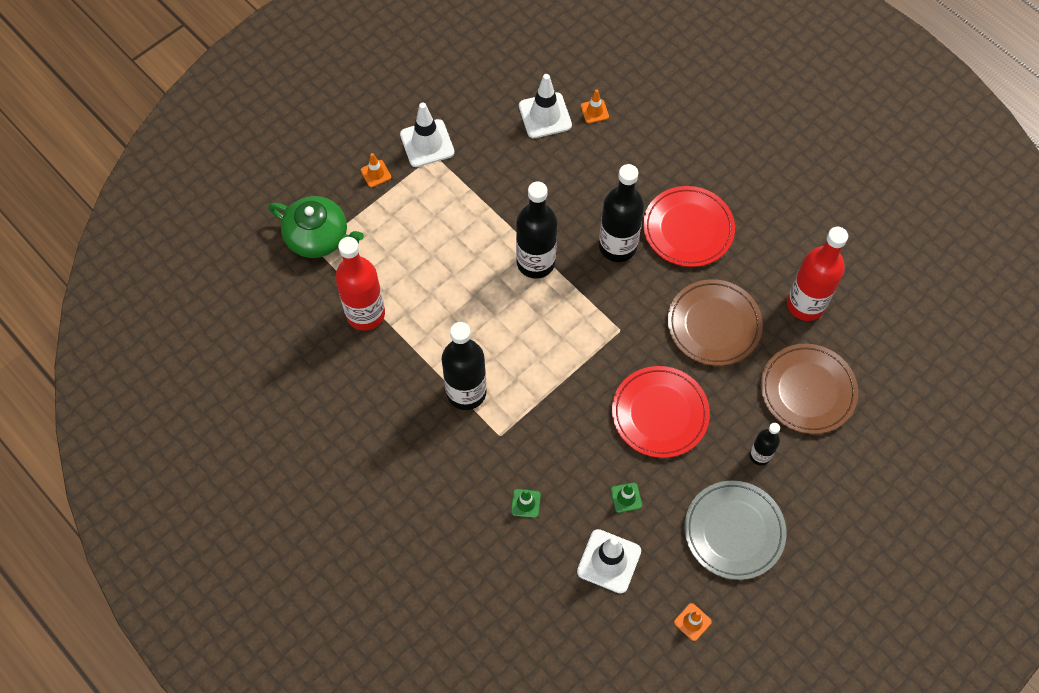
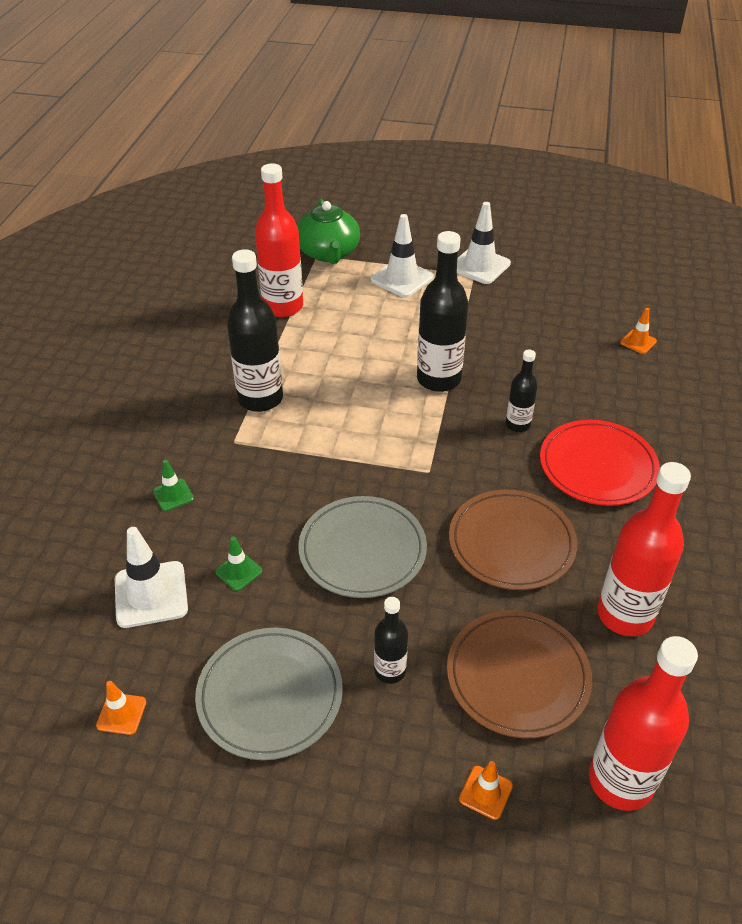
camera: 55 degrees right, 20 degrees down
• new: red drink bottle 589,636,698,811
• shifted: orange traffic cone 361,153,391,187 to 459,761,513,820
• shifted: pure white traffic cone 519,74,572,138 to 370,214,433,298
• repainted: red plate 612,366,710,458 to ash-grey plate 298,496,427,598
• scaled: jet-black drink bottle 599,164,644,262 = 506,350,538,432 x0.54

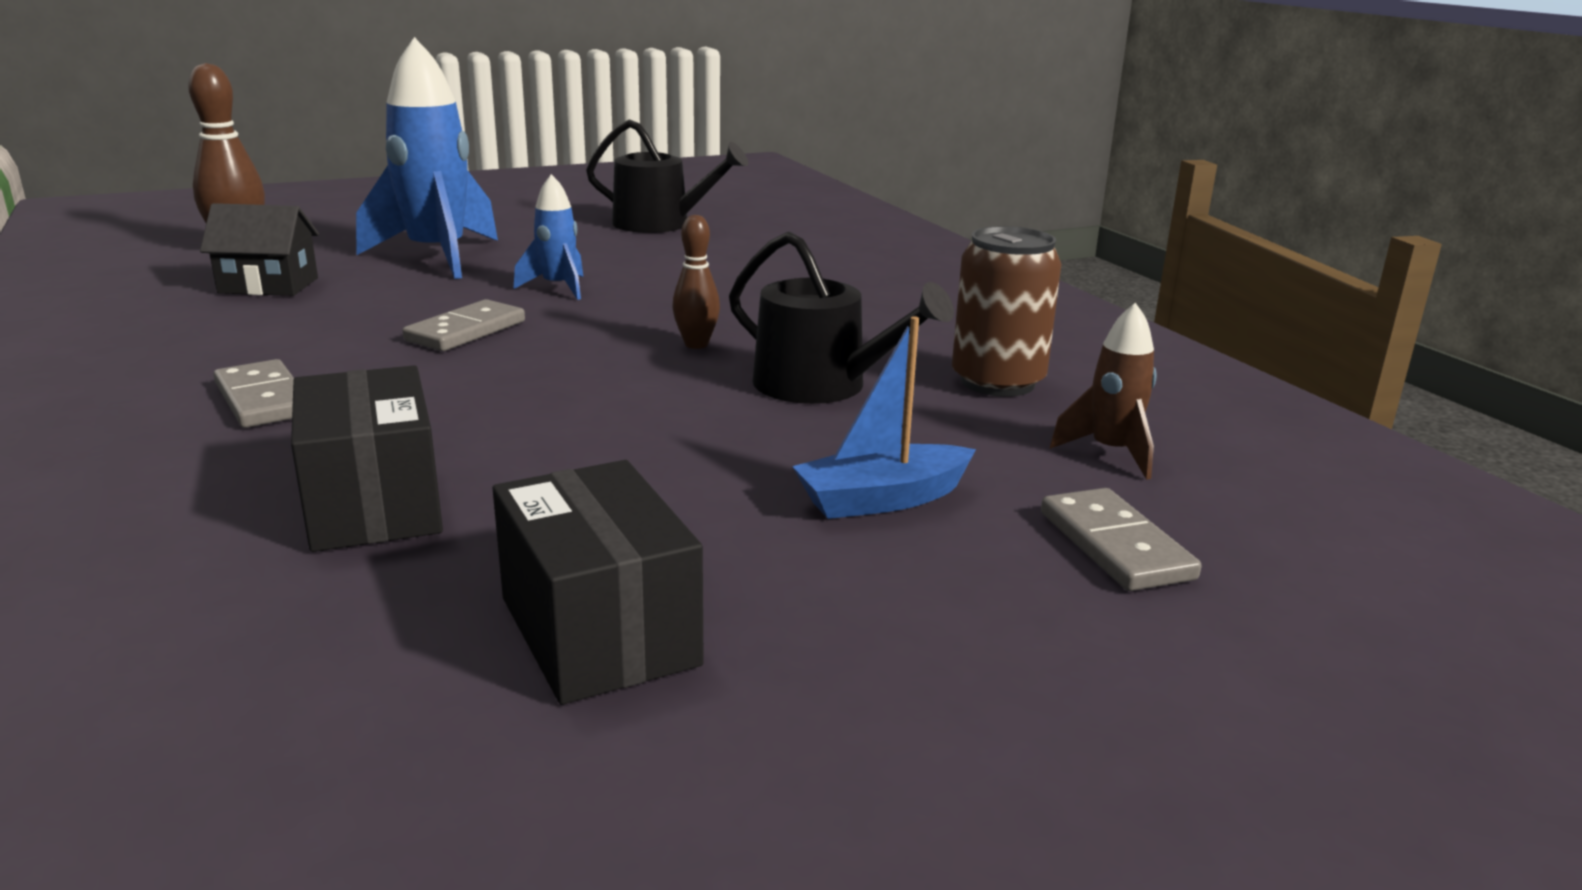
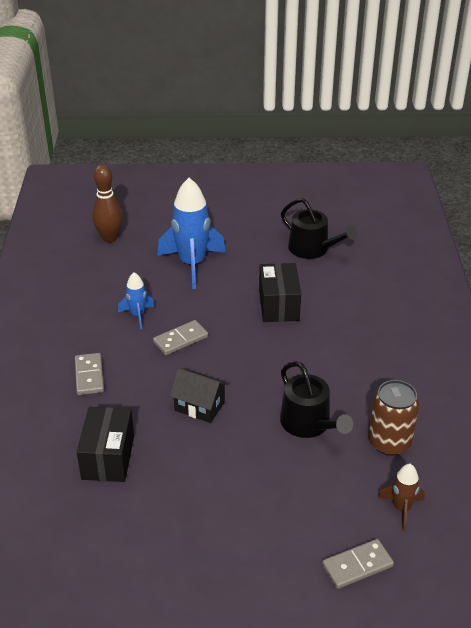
camera: 25 degrees right, 15 degrees up
• gone: russet tenpin 672,215,720,349
• gone: blue boat 792,316,976,519
• shifted: jet-black house 200,203,319,296 to 169,368,229,423
• shifted: jet-black box 493,460,704,705 to 259,263,301,322
• shifted: blue spaceship 513,174,583,300 to 118,272,155,329
• rotated: ash-grey domino tile 1041,488,1201,591 = 322,539,394,589 60 degrees clockwise

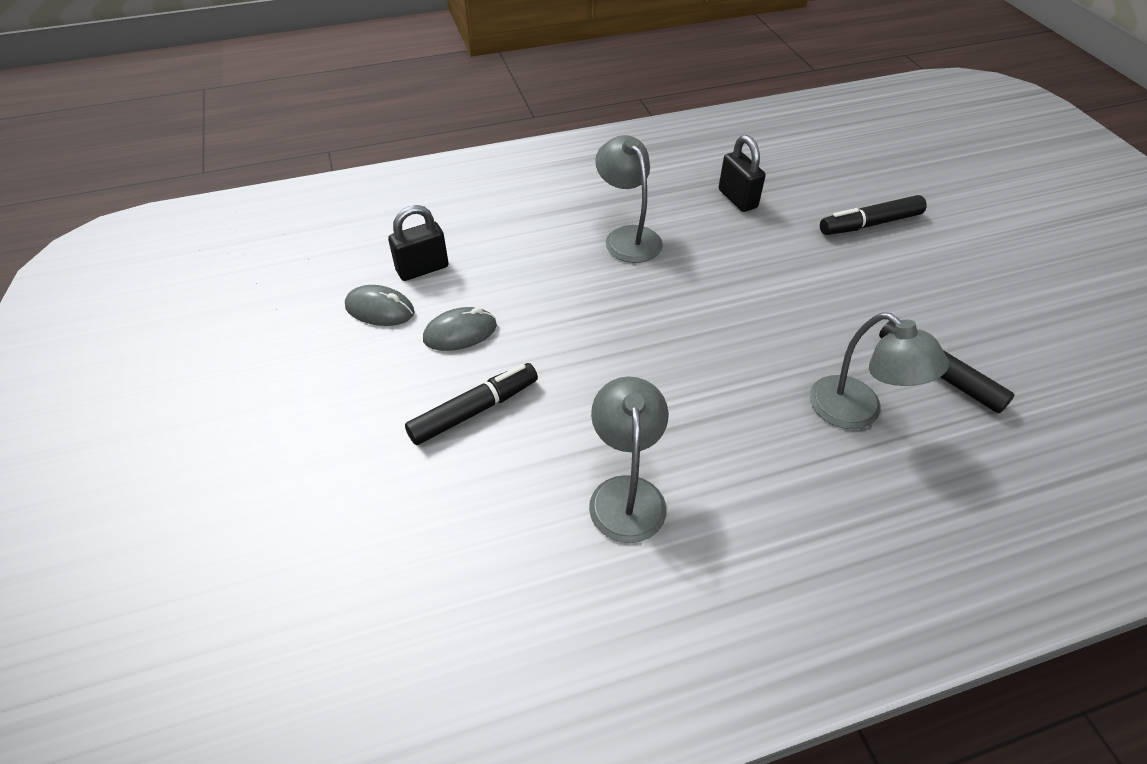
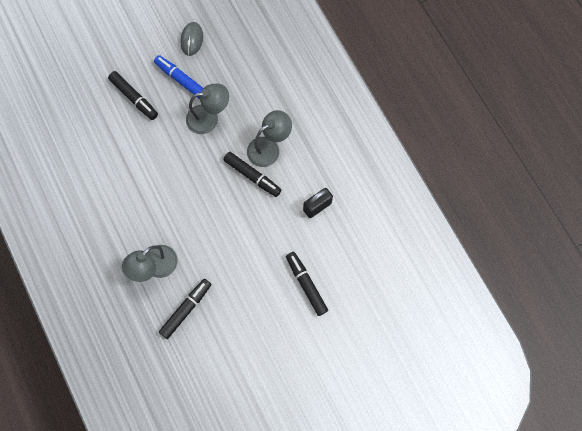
camera: 80 degrees right, 25 degrees up
• gone: jet-black padlock 388,205,449,281
• new: jet-black felt pen 223,152,281,197
• shifted: ash-grey reading lamp 589,376,669,543 to 186,84,229,134
• swapped: ash-grey computer mouse 423,307,497,351 to blue felt pen 154,55,203,99

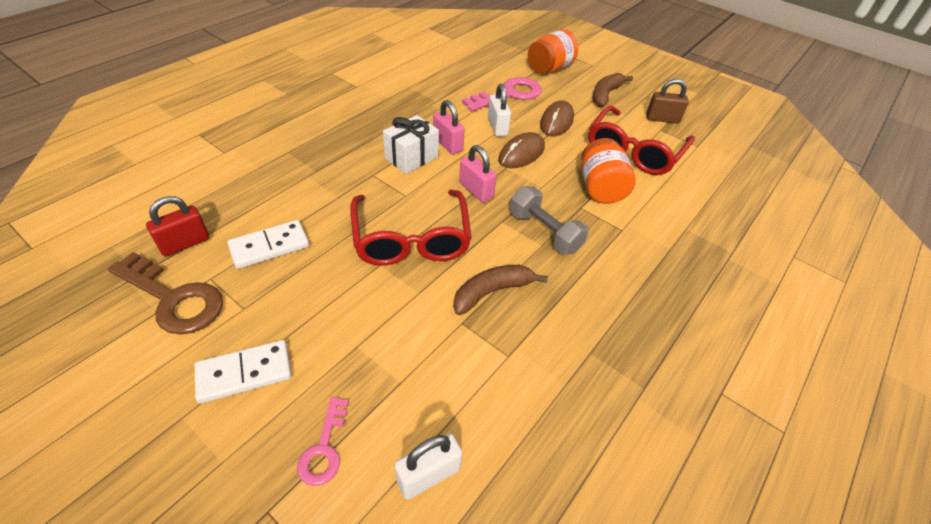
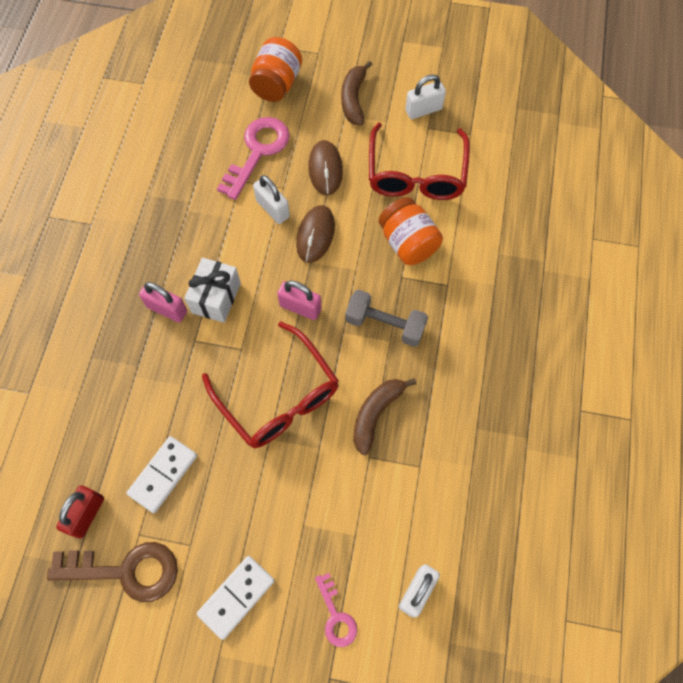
camera: 25 degrees left, 20 degrees up
• shifted: rose-pink padlock 433,100,465,155 to 139,282,187,323
• repainted: russet padlock 646,79,689,124 to pure white padlock 405,74,446,119

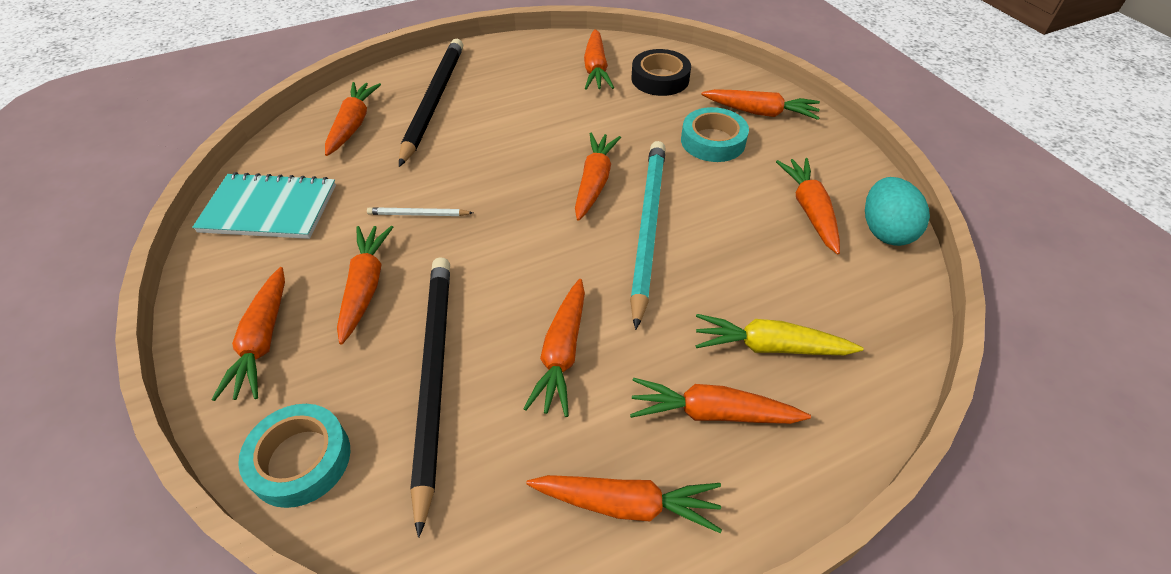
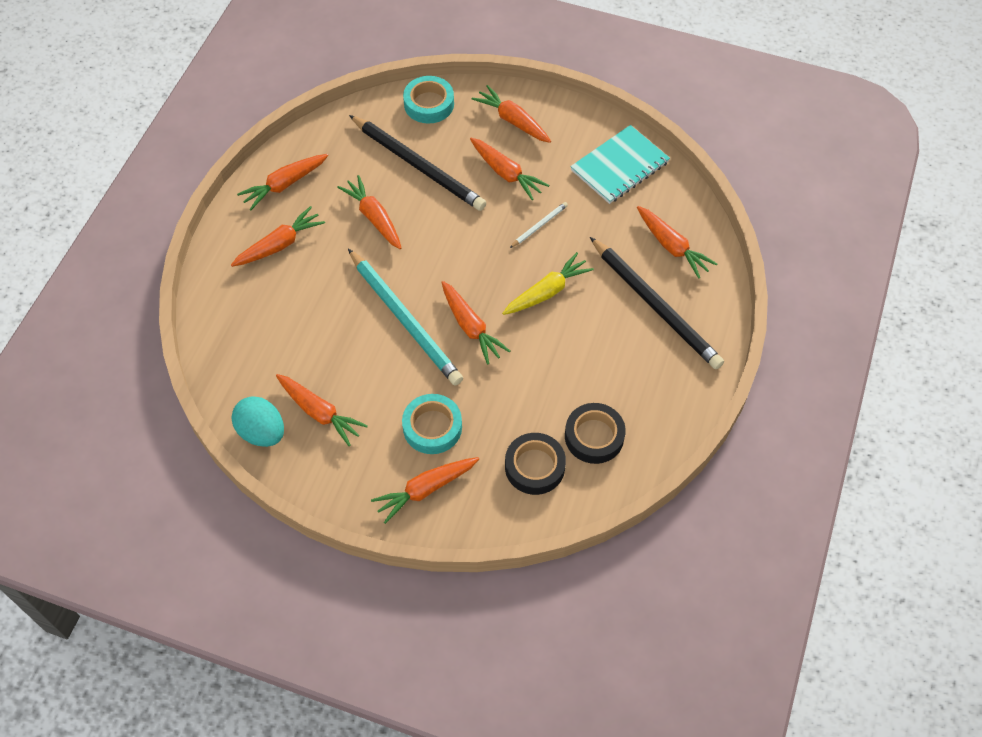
camera: 135 degrees right, 10 degrees up
• shifted: bright yellow carrot 696,314,863,355 to 502,252,594,315
• swapped: orange carrot 584,29,614,90 to jet-black sticky tape 565,403,626,464

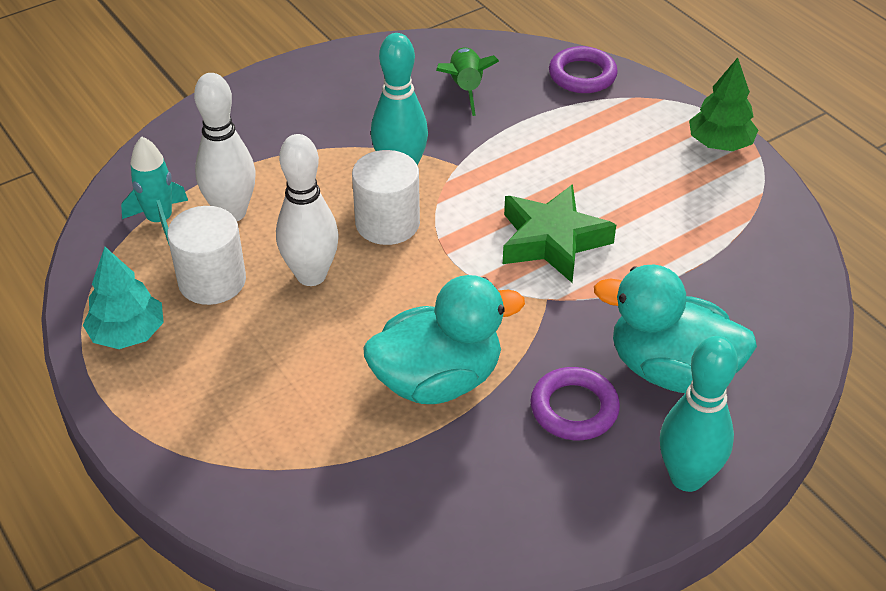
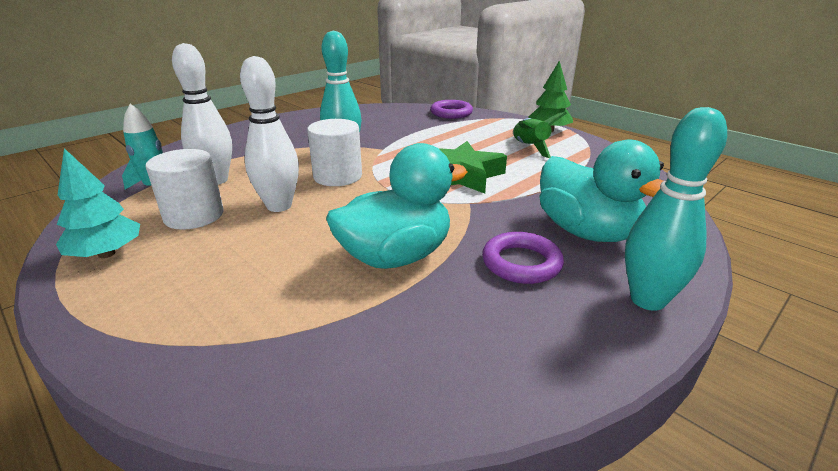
camera: 10 degrees left, 15 degrees down
• shifted: emerald spaceship 436,48,499,116 to 513,112,567,158
• rotated: turquoise duck 594,265,757,393 = 539,139,664,242 135 degrees counterclockwise

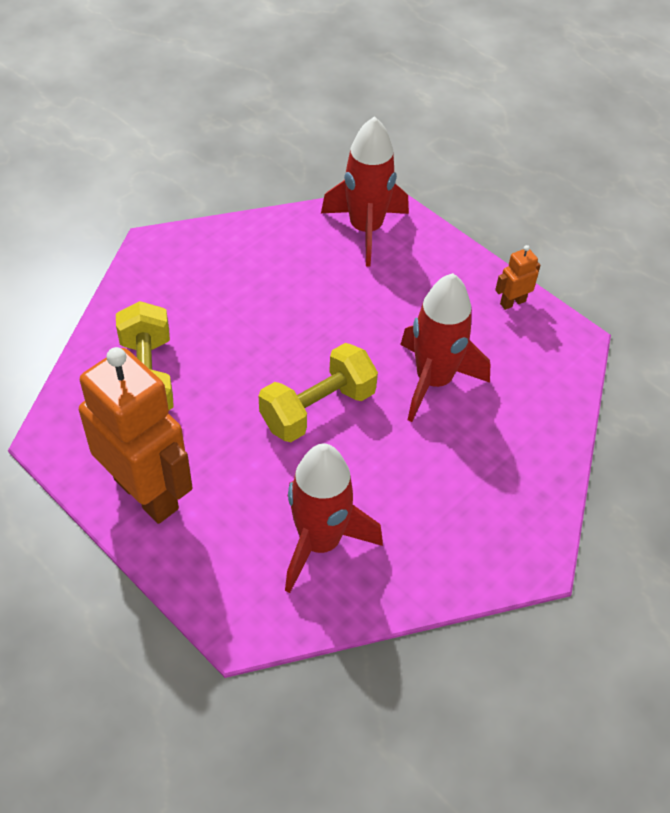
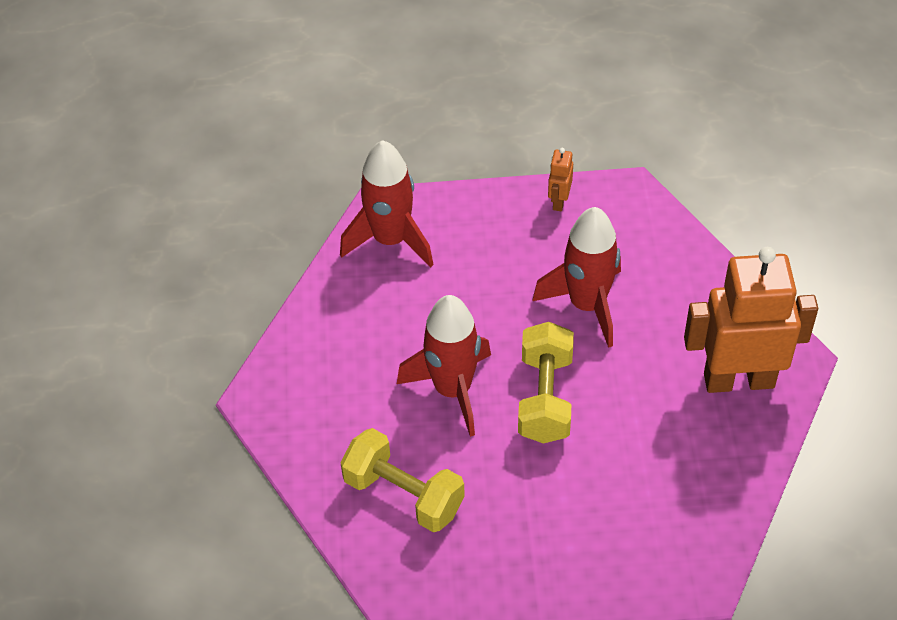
camera: 45 degrees left, 0 degrees up
• shifted: orange toy robot 79,347,193,524 to 684,247,818,393
• shifted: red spaceship 285,444,383,593 to 397,295,491,437

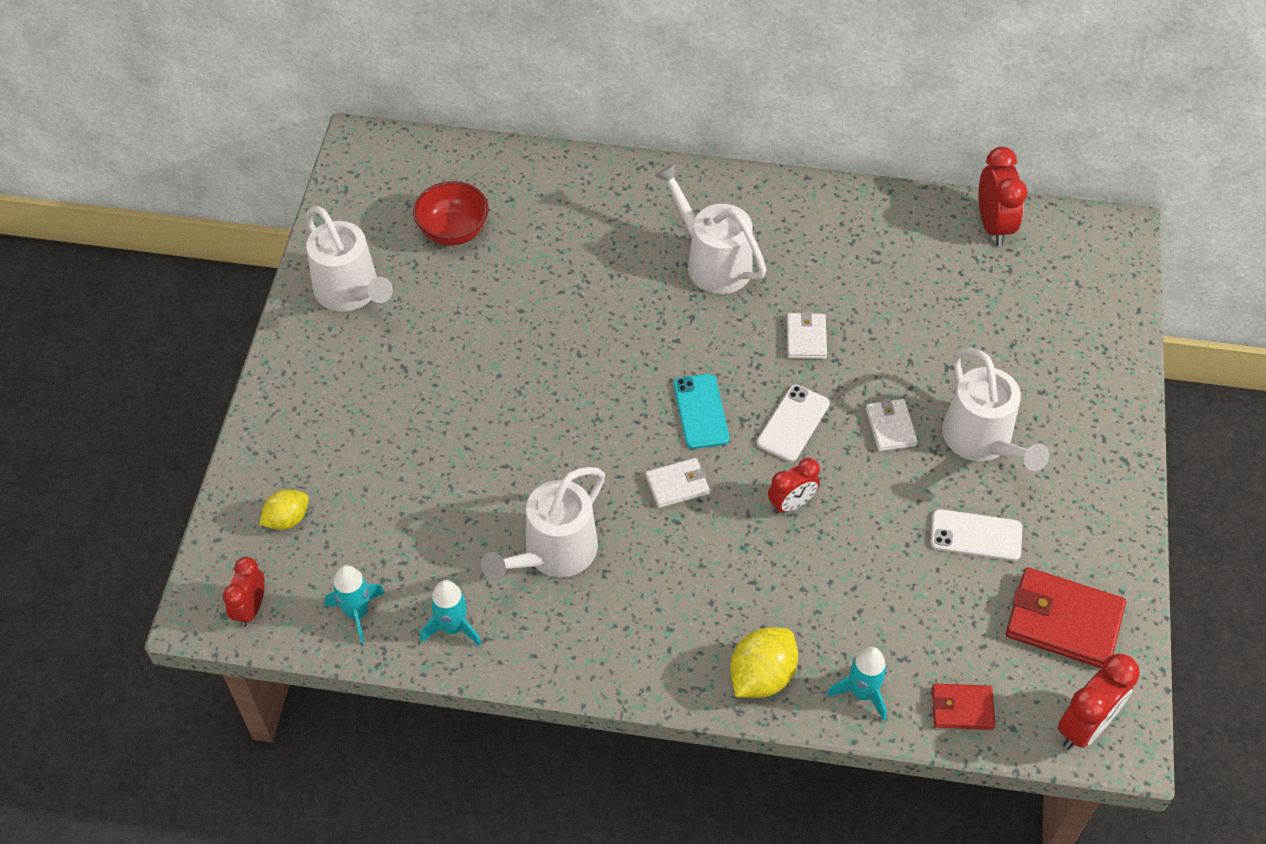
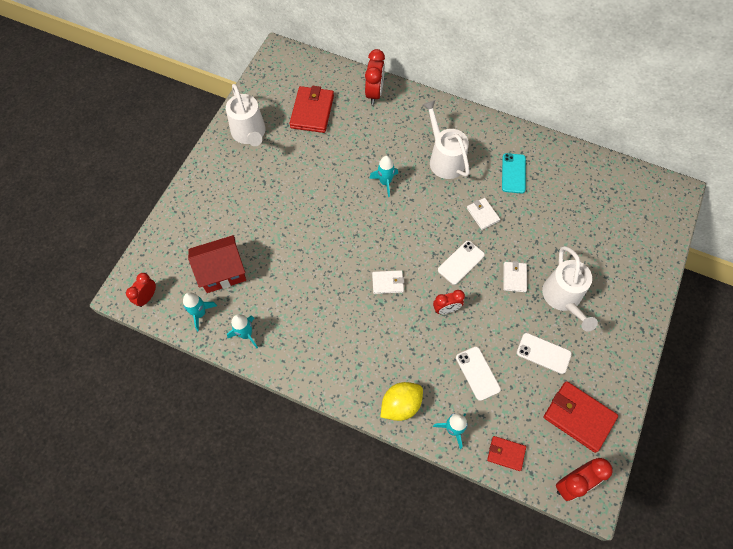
camera: 15 degrees right, 10 degrees up
• gone: bright yellow lemon 260,489,309,530
• gone: pure white watering can 481,467,605,581
• new: red house 188,235,246,293
• new: turquoise spaceship 369,156,398,197
• new: pure white smartphone 456,346,501,401
• shifted: turquoise smartphone 674,374,729,449 to 502,153,526,194
• shifted: red bedside clock 978,147,1027,246 to 365,49,385,105
• swapped: red bowl 413,181,489,246 to red billfold 289,86,334,133
• rotated: pure white billfold 787,311,827,359 = 467,198,500,230 45 degrees counterclockwise

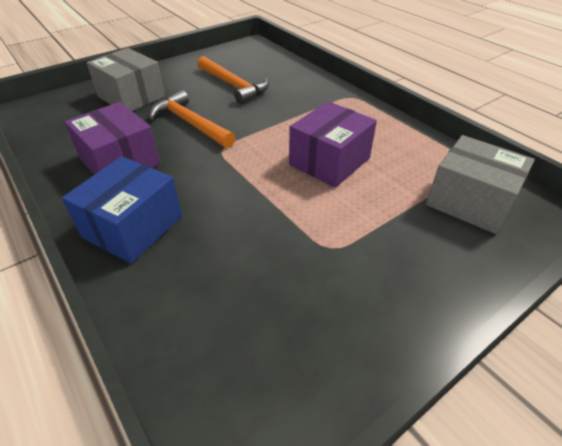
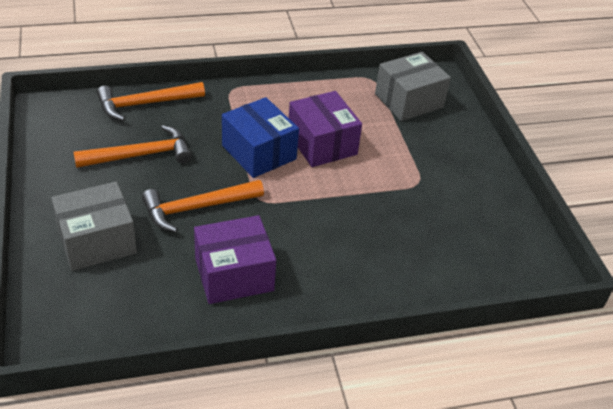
camera: 70 degrees left, 0 degrees up
• new: orange claw hammer 97,82,205,121
• shifted: blue box 62,156,182,263 to 222,97,299,178

